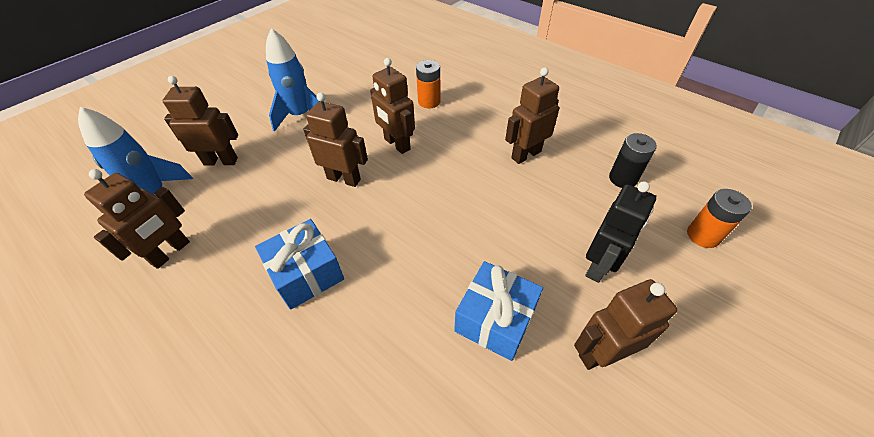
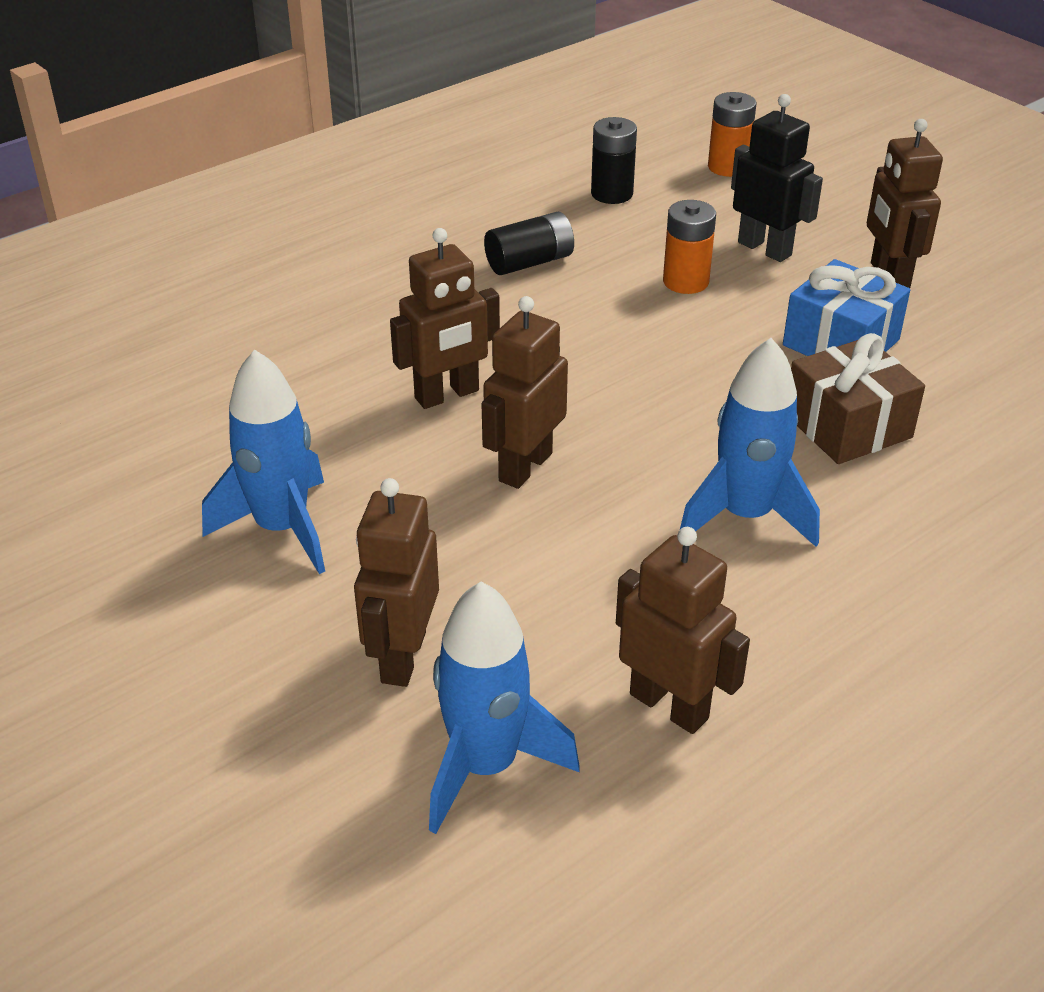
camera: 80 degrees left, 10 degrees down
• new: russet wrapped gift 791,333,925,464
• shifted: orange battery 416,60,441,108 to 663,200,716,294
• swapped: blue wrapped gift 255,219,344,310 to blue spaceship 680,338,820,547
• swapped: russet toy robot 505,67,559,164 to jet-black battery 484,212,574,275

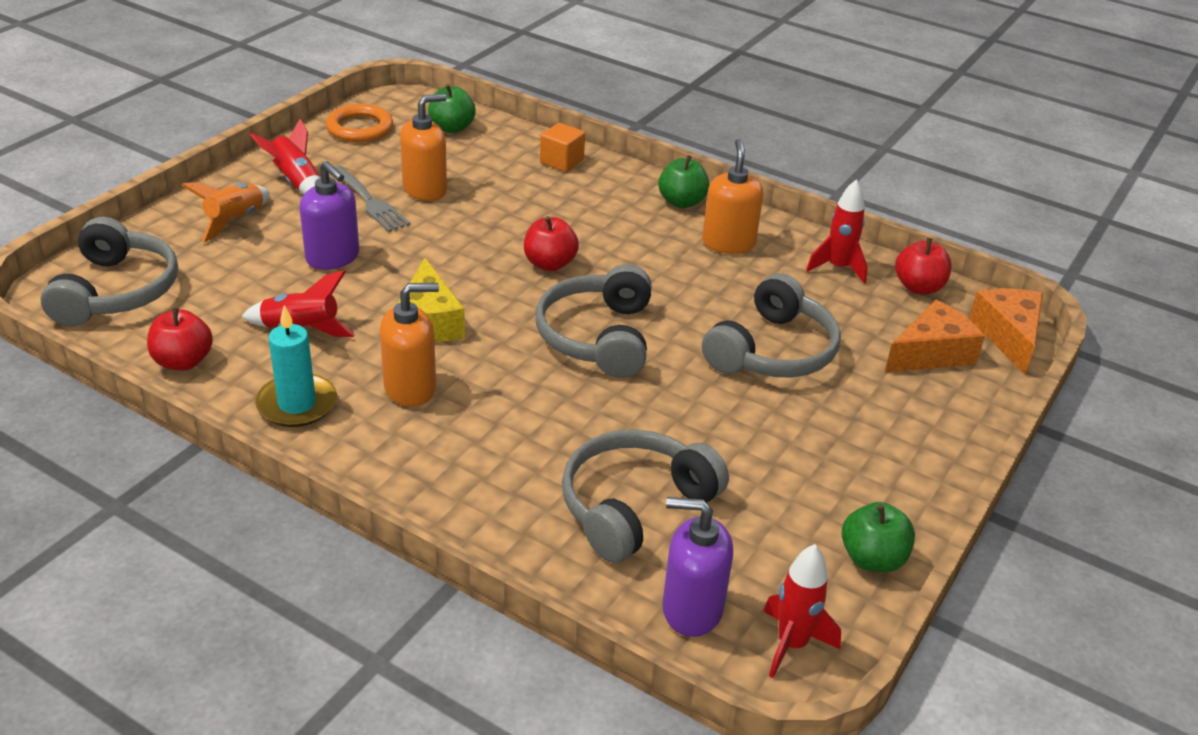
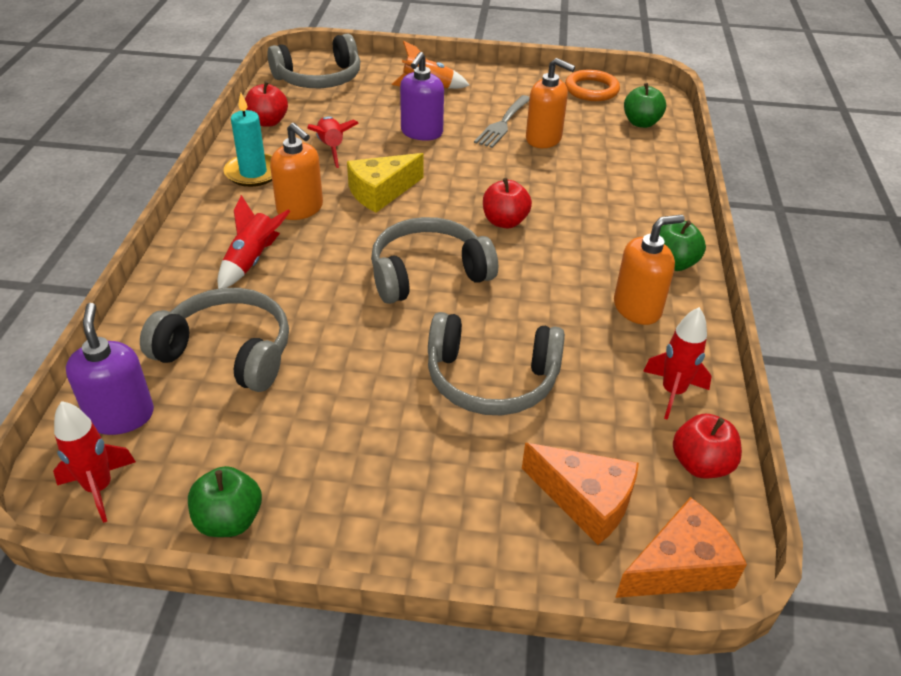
camera: 65 degrees right, 5 degrees up
• gone: orange solid cube 540,123,585,172
• shifted: red spaceship 250,119,320,195 to 218,195,290,289

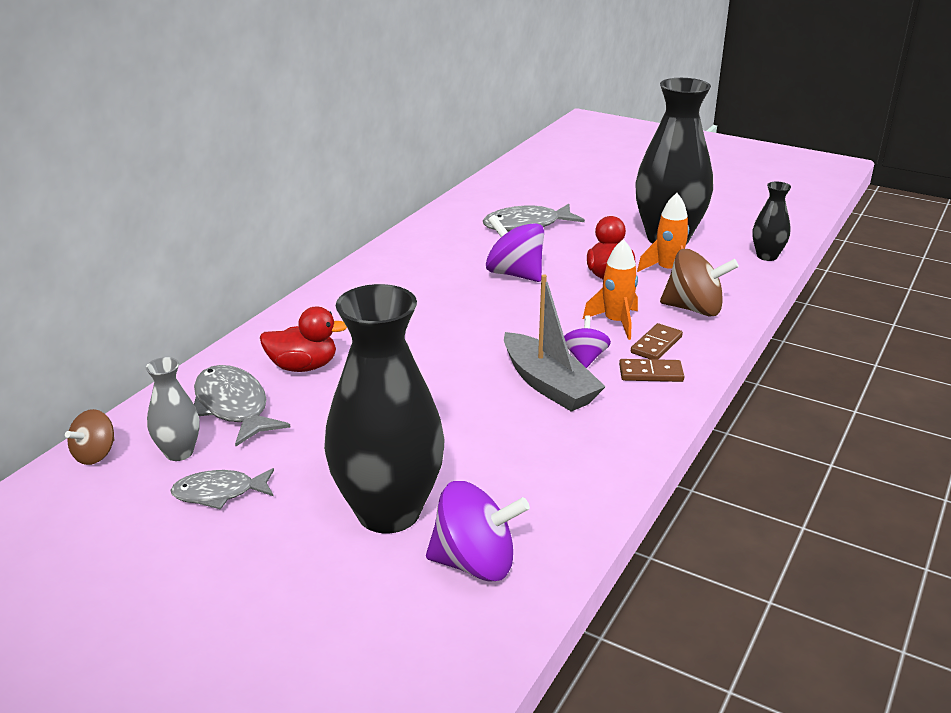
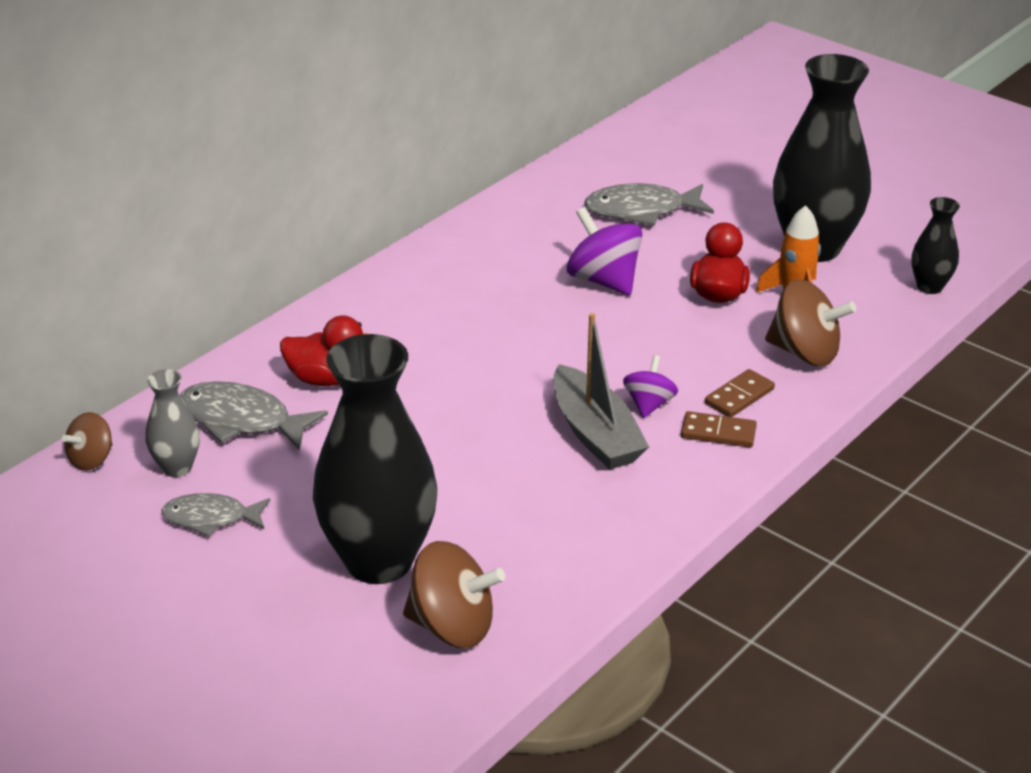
camera: 10 degrees right, 5 degrees up
• gone: orange spaceship 583,239,638,340
• repainted: purple spinning top 426,481,530,582 to russet spinning top 403,541,505,648
• rotated: ash-grey toy fish 194,365,290,447 = 180,381,328,451 45 degrees counterclockwise

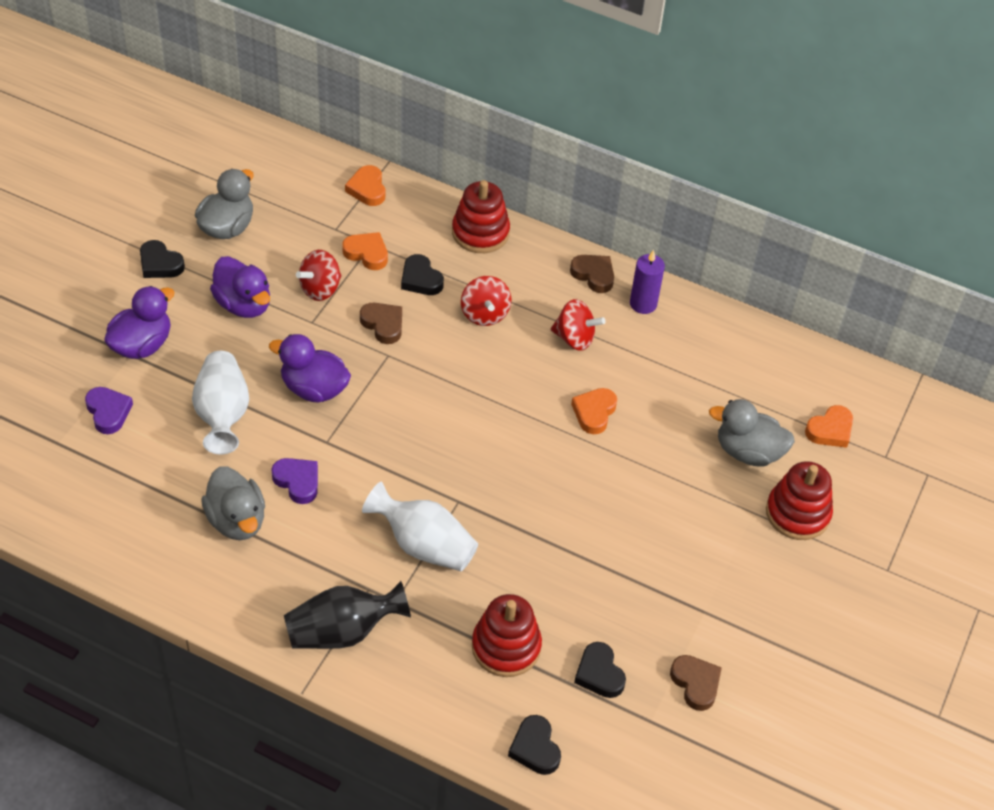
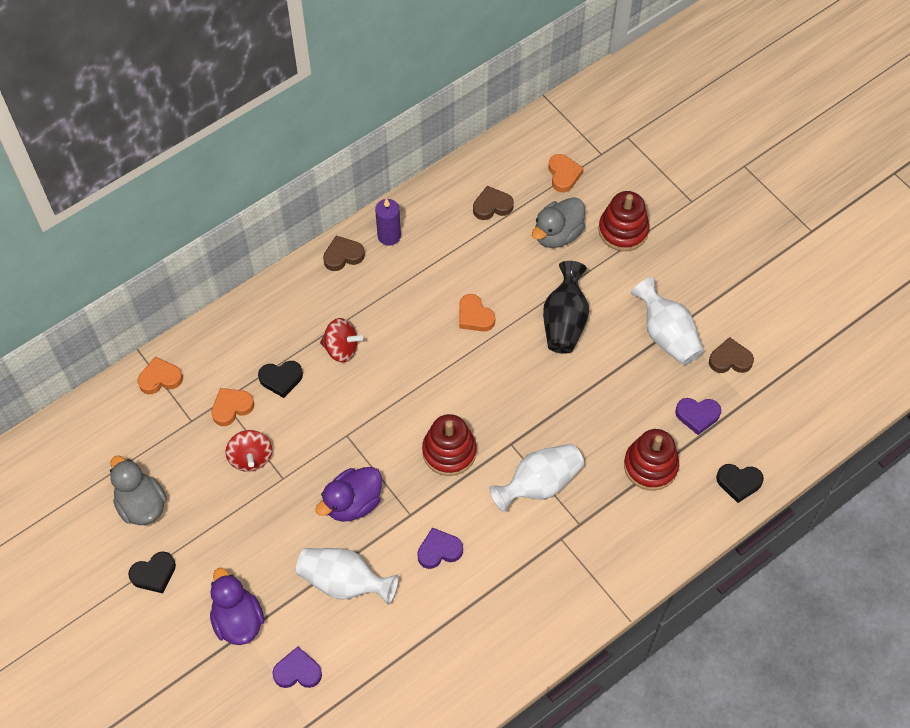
camera: 60 degrees left, 10 degrees up
• gone: ash-grey duck 201,466,265,540
• gone: purple duck 210,256,270,318
• gone: red spinning top 551,299,606,351
• new: pure white tall vase 631,277,704,365
• shifted: jet-black tall vase 284,581,411,649 to 543,261,589,354
• shifted: russet heart 360,303,402,344 to 473,186,514,220
• shifted: red ring stacker 452,180,510,253 to 422,414,477,476
• repainted: jet-black heart 574,642,626,698 to purple heart 675,398,721,435
• rotated: orange heart 345,165,385,206 = 138,357,183,394 150 degrees clockwise

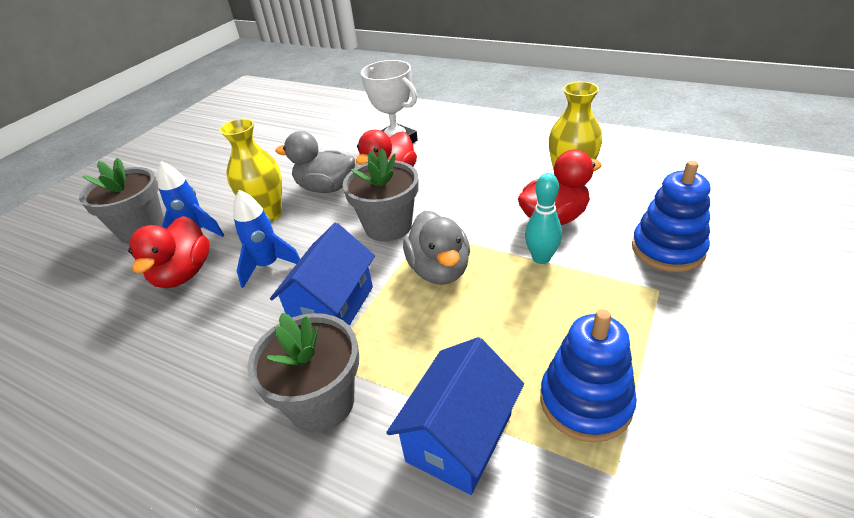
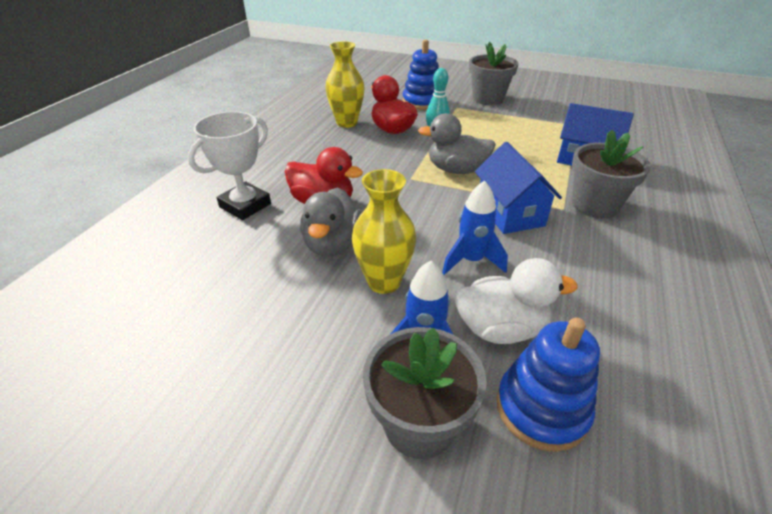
camera: 100 degrees left, 0 degrees up
• shifted: ash-grey flower pot 343,149,418,242 to 469,42,518,105
• shifted: blue ring stacker 540,309,637,442 to 496,317,600,452
• repainted: red duck 128,216,210,288 to pure white duck 455,258,578,344
• rotated: blue house 270,223,375,326 = 475,142,562,234 60 degrees clockwise
• rotated: ash-grey duck 403,211,470,285 = 418,113,496,174 150 degrees counterclockwise

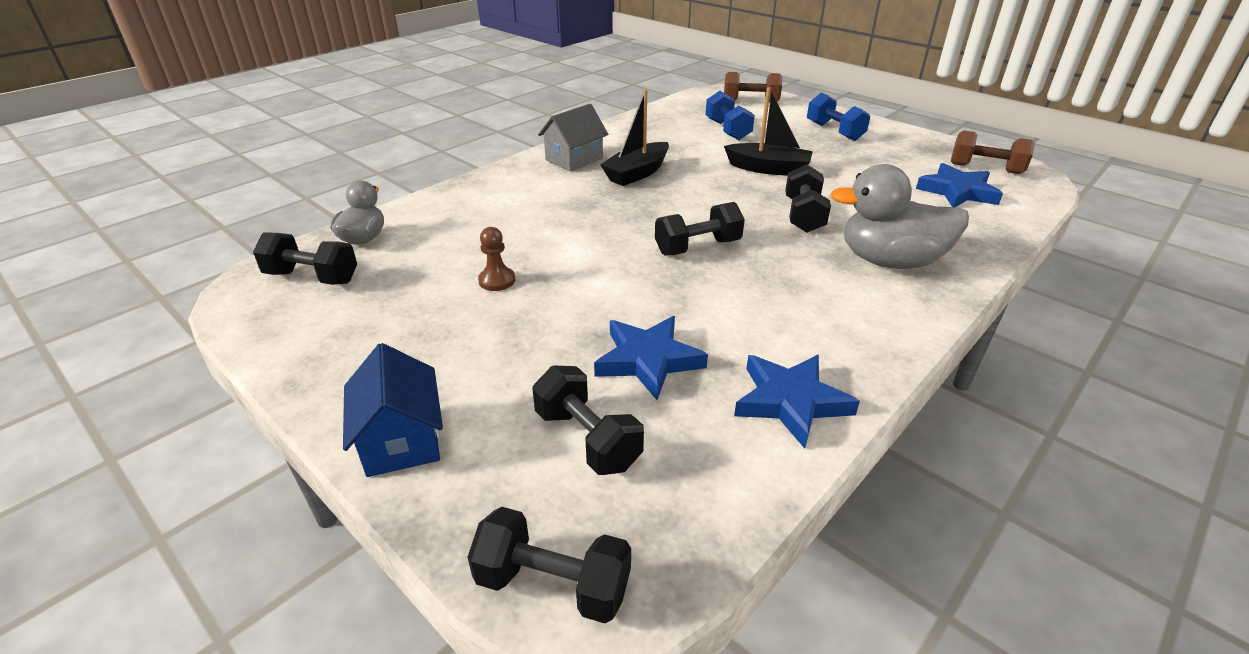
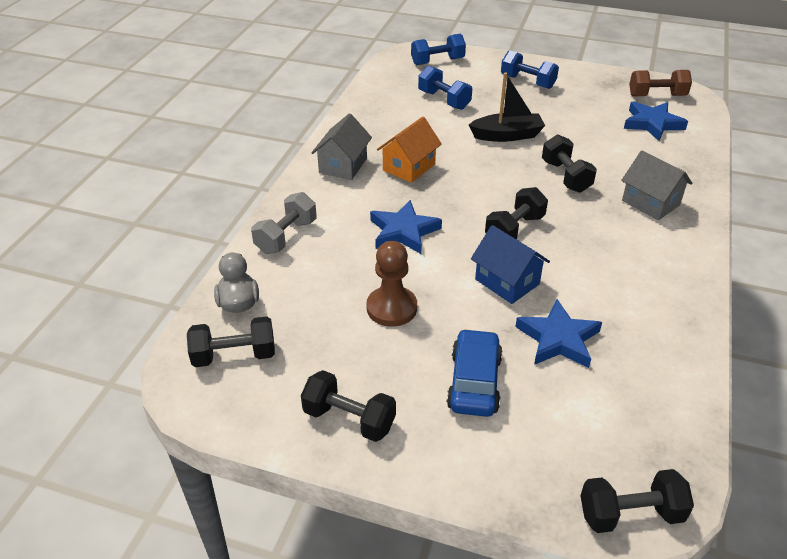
camera: 25 degrees left, 5 degrees up
• new: ash-grey dumbbell 251,192,317,254
• new: blue toy car 447,329,503,417
• shifted: blue house 343,343,443,477 to 471,225,550,304
• shifted: jet-black dumbbell 532,366,644,475 to 301,370,396,442
• shifted: blue star 734,355,860,449 to 370,200,442,254
• swapped: jet-black boat 600,89,669,186 to orange house 377,117,442,183
• swapped: ash-grey duck 830,164,969,269 to ash-grey house 621,151,692,220
• repainted: russet dumbbell 724,72,782,102 to blue dumbbell 411,34,466,65
• scaled: russet chess pawn 478,227,515,291 = 367,241,417,327 x1.63

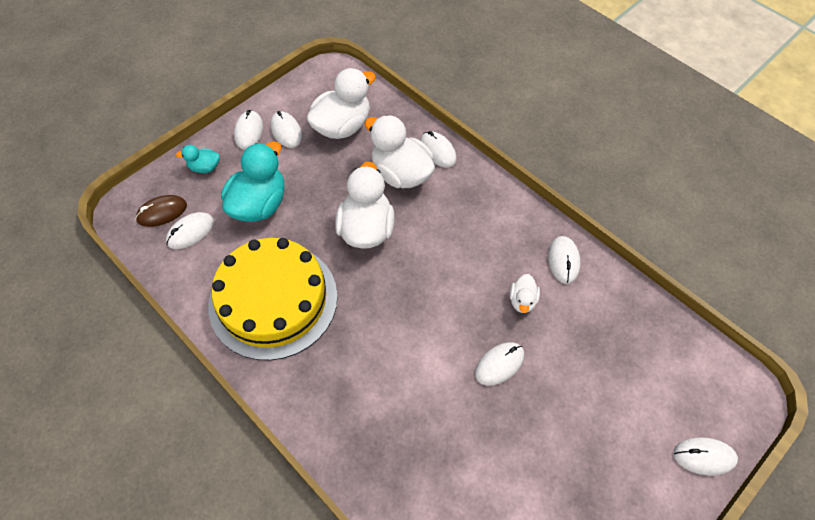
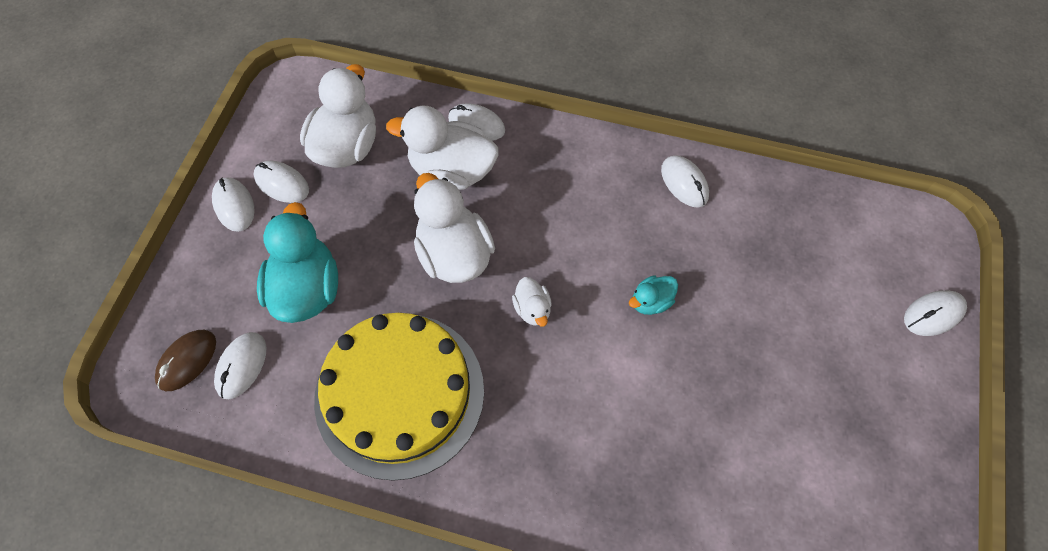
camera: 30 degrees left, 5 degrees up
• gone: pure white computer mouse 475,342,524,386
• shifted: turquoise duck 176,145,220,173 to 629,275,678,315
• shifted: pure white duck 510,274,540,313 to 512,277,552,327

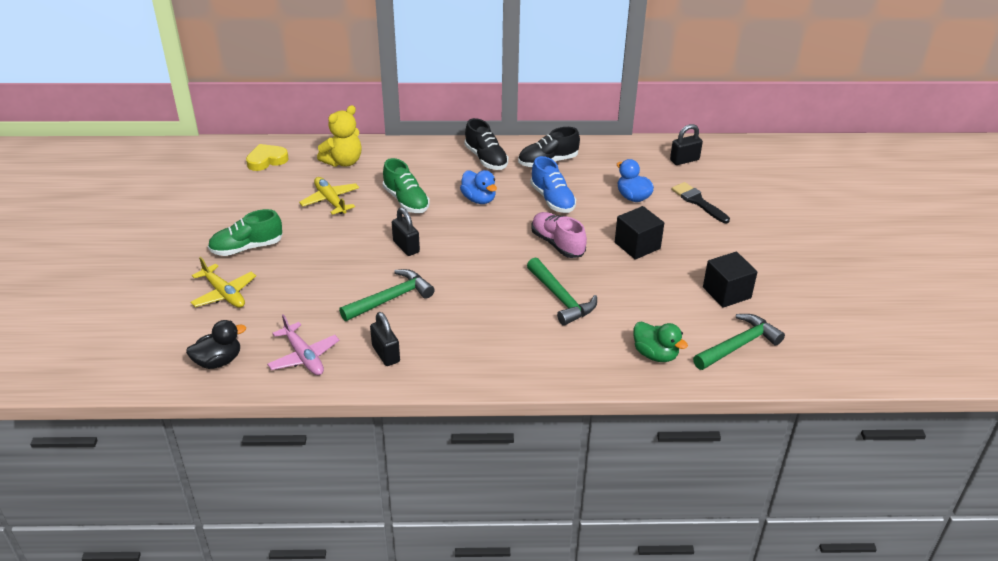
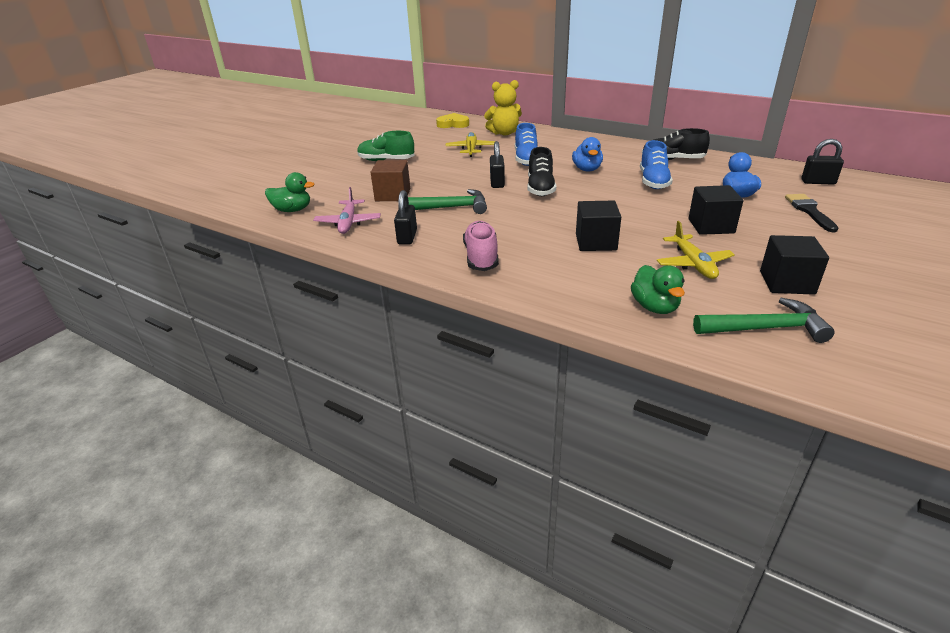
camera: 35 degrees right, 5 degrees down
• new: russet solid cube 371,160,410,201
• shifted: bright yellow aeroplane 191,257,256,308 to 657,221,735,279
• shifted: jet-black lace-up shoe 464,118,508,170 to 528,147,556,196
• shifted: rose-pink lace-up shoe 531,212,587,258 to 463,221,499,271
• swapped: emerald claw hammer 527,257,597,326 to jet-black solid cube 576,201,621,251
• repainted: jet-black duck 186,320,246,369 to emerald duck 265,172,315,212
• repainted: emerald lace-up shoe 383,158,430,213 to blue lace-up shoe 515,123,537,166

